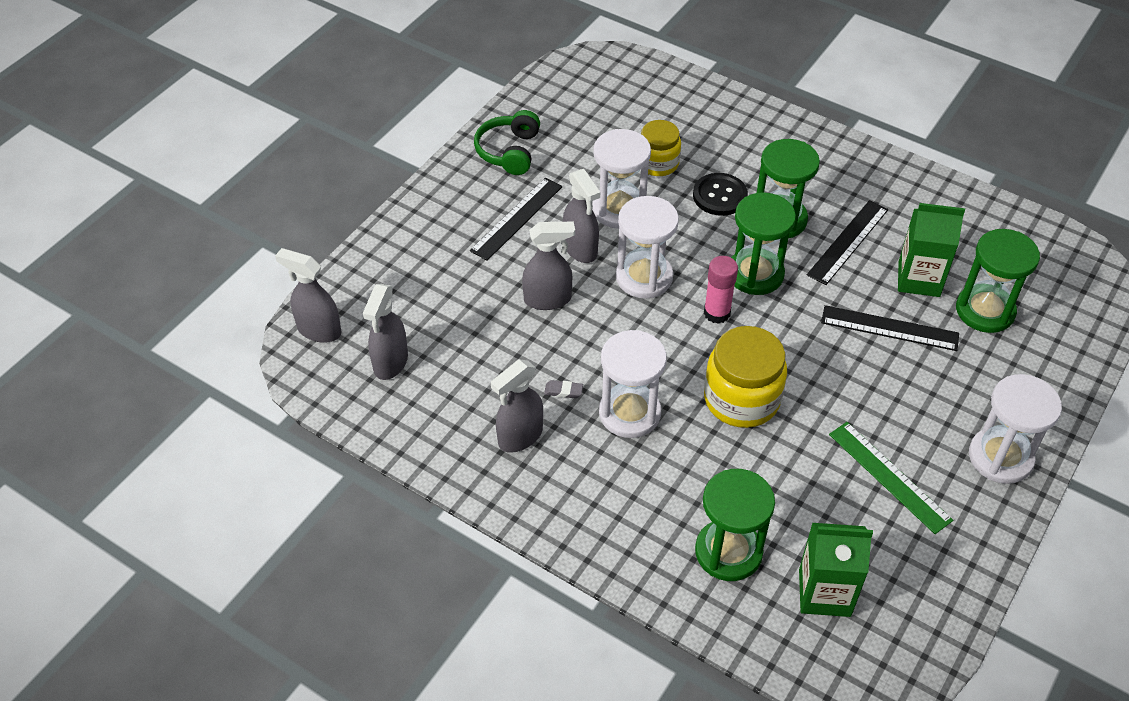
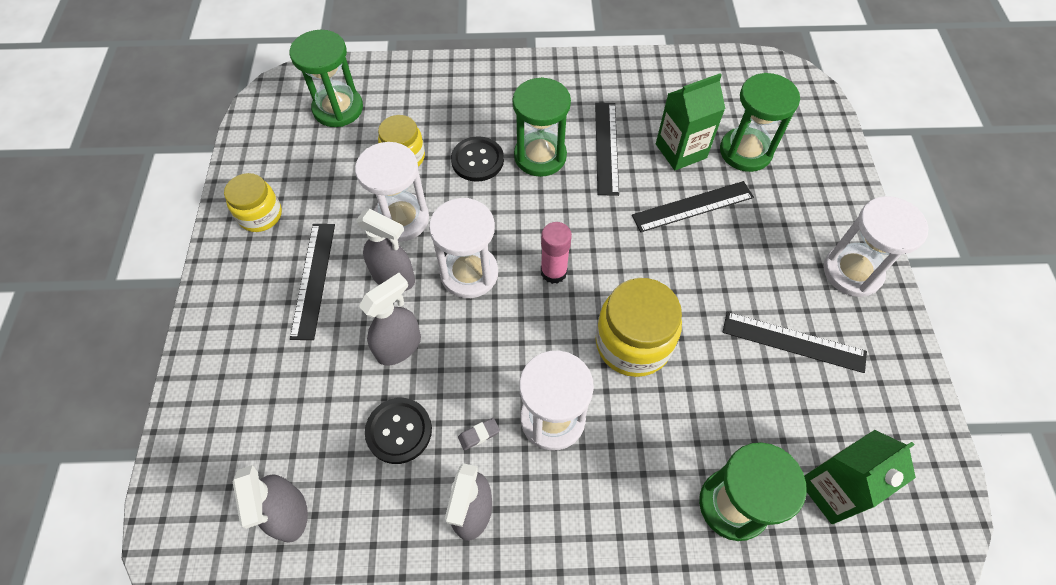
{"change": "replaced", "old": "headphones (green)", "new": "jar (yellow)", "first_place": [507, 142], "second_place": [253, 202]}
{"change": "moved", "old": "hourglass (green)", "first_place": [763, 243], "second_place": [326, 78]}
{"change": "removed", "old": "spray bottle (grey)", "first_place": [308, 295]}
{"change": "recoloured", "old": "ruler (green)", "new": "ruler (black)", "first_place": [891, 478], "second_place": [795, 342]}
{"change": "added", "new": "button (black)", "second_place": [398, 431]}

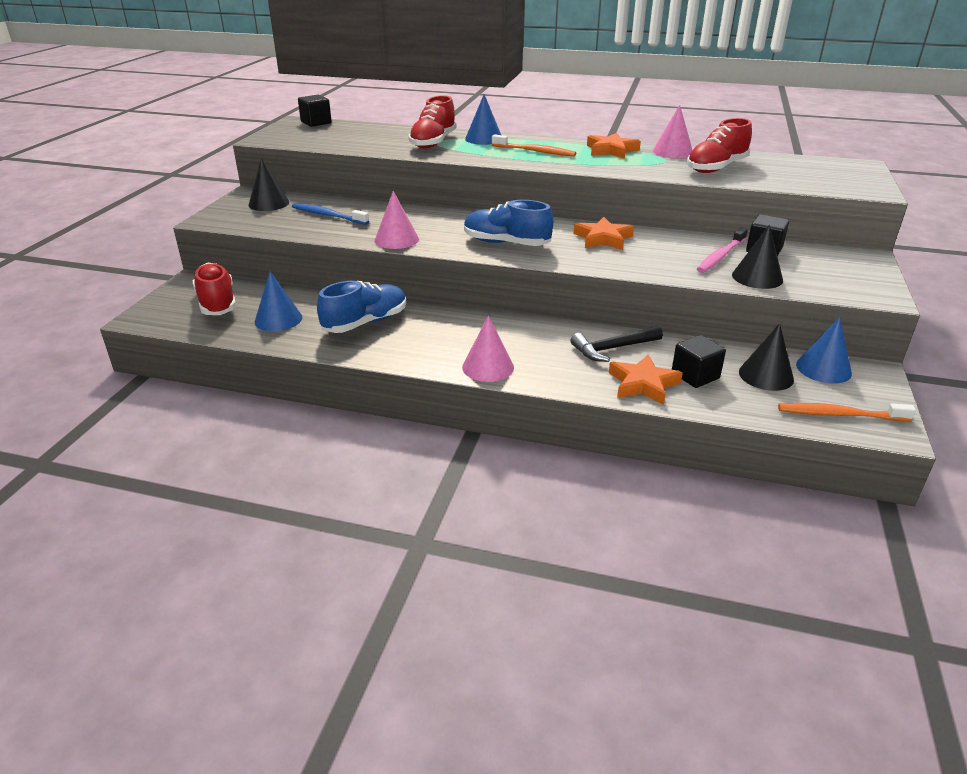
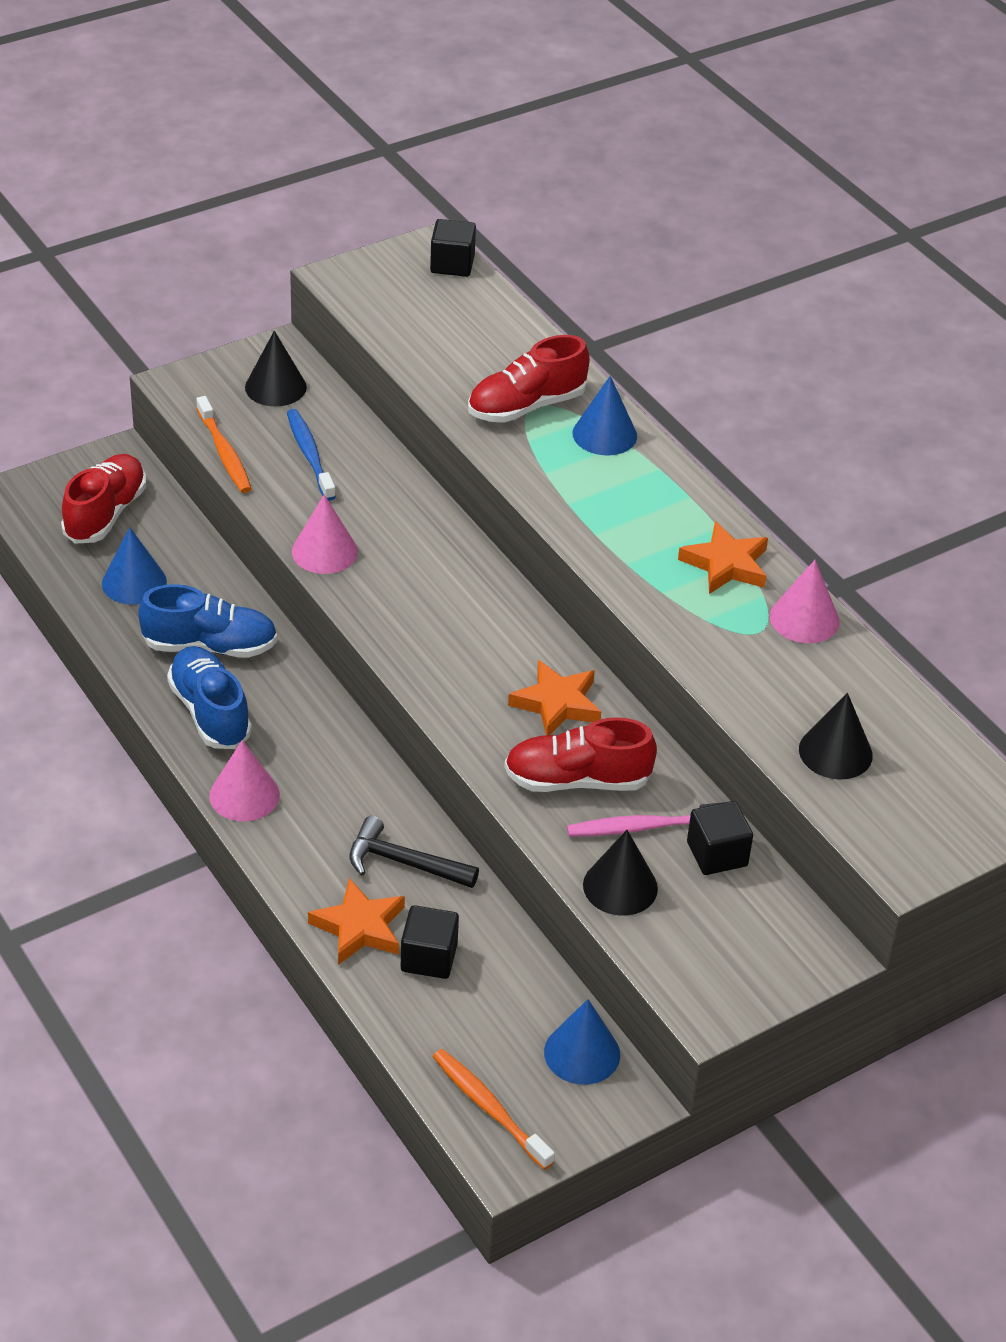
{"change": "moved", "old": "shoe (red)", "first_place": [719, 145], "second_place": [580, 754]}
{"change": "moved", "old": "toothbrush (orange)", "first_place": [534, 145], "second_place": [224, 444]}
{"change": "moved", "old": "shoe (blue)", "first_place": [508, 223], "second_place": [209, 697]}
{"change": "moved", "old": "cone (black)", "first_place": [766, 357], "second_place": [836, 736]}

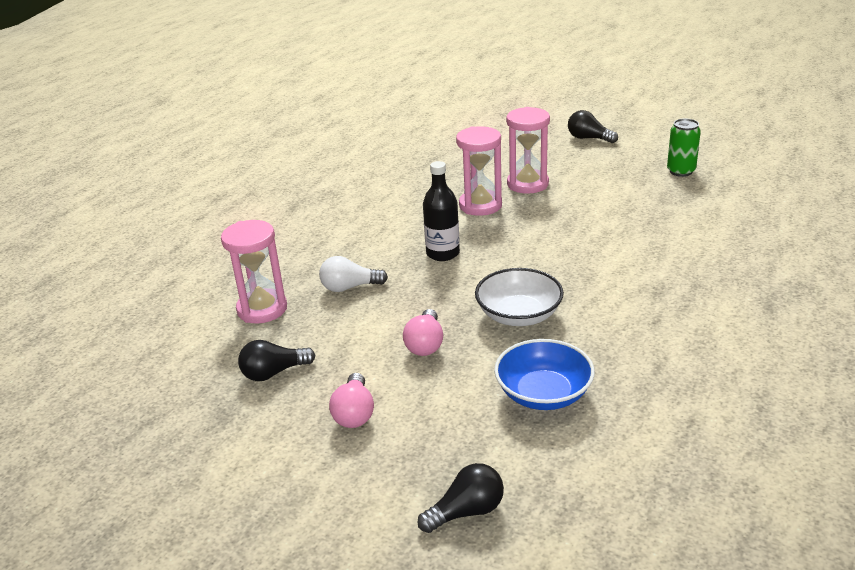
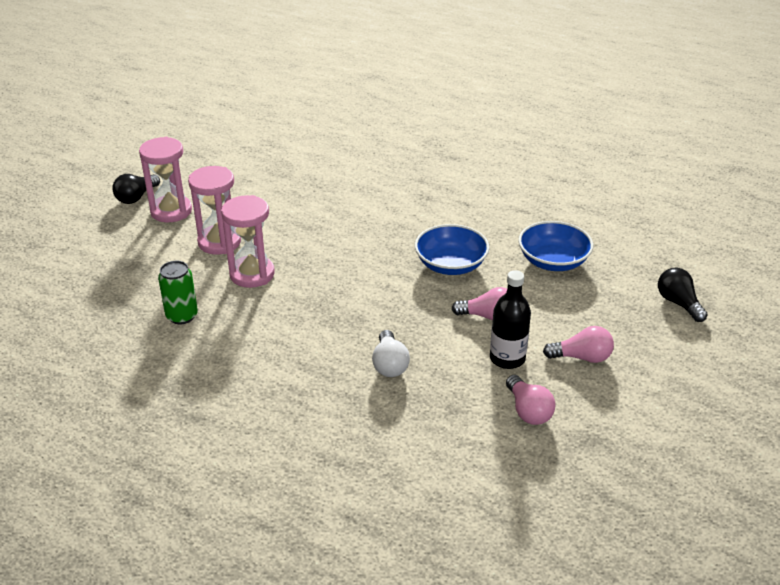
{"change": "moved", "old": "can (green)", "first_place": [684, 148], "second_place": [178, 292]}
{"change": "moved", "old": "bottle (black)", "first_place": [441, 211], "second_place": [510, 319]}
{"change": "moved", "old": "hourglass (pink)", "first_place": [254, 272], "second_place": [165, 179]}
{"change": "recoloured", "old": "bowl (white)", "new": "bowl (blue)", "first_place": [519, 297], "second_place": [452, 249]}
{"change": "recoloured", "old": "light bulb (black)", "new": "light bulb (pink)", "first_place": [276, 360], "second_place": [531, 400]}

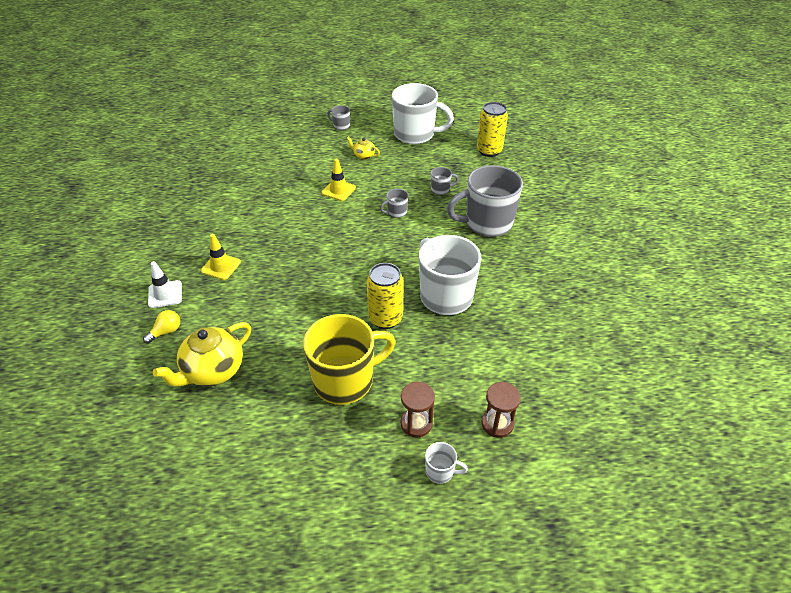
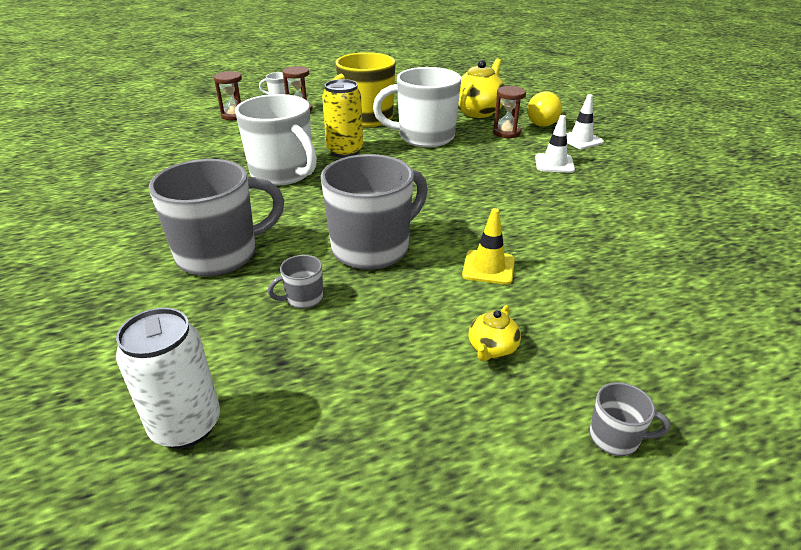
{"change": "moved", "old": "mug (white)", "first_place": [423, 113], "second_place": [417, 107]}
{"change": "recoloured", "old": "can (yellow)", "new": "can (white)", "first_place": [492, 129], "second_place": [168, 378]}
{"change": "turned", "old": "teapot (yellow)", "first_place": [363, 148], "second_place": [495, 333], "degrees": 105}
{"change": "resized", "old": "mug (grey)", "first_place": [394, 203], "second_place": [374, 212], "factor": 2.38}
{"change": "recoloured", "old": "traffic cone (yellow)", "new": "traffic cone (white)", "first_place": [221, 257], "second_place": [555, 144]}
{"change": "resized", "old": "light bulb (yellow)", "first_place": [161, 327], "second_place": [544, 109], "factor": 1.54}
{"change": "added", "new": "hourglass (brown)", "second_place": [509, 112]}

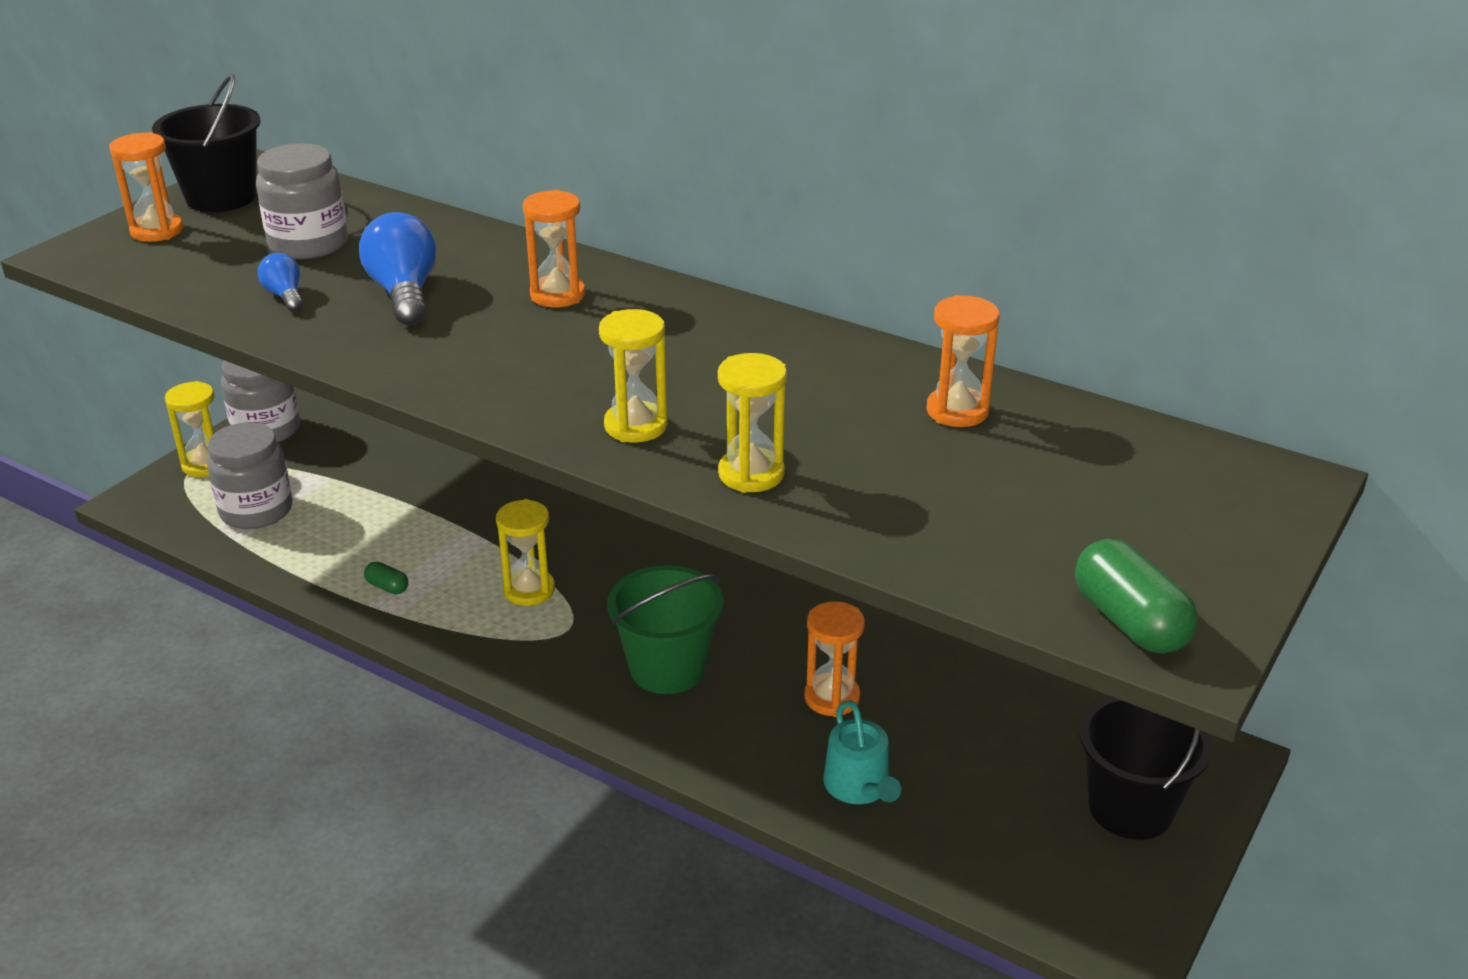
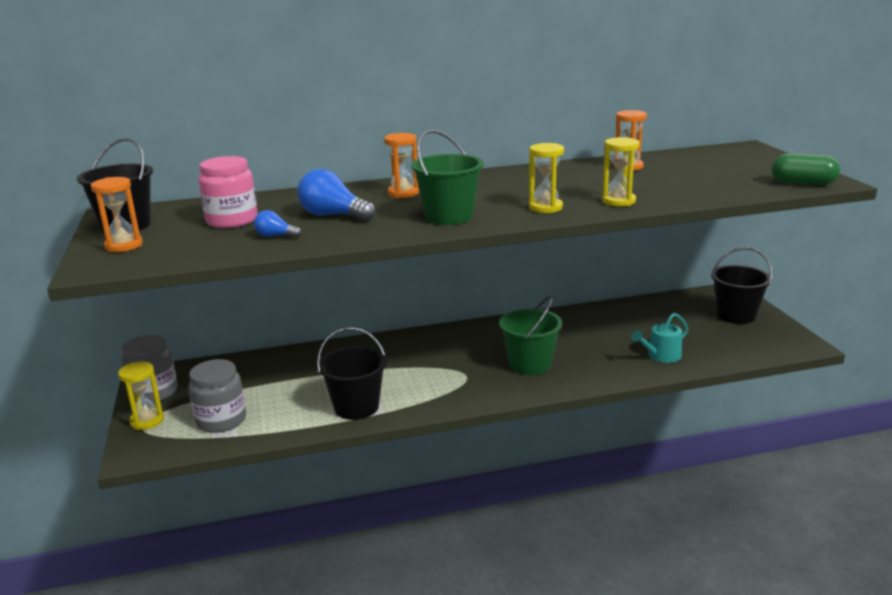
{"change": "recoloured", "old": "jar (grey)", "new": "jar (pink)", "first_place": [302, 201], "second_place": [228, 192]}
{"change": "removed", "old": "hourglass (yellow)", "first_place": [525, 552]}
{"change": "replaced", "old": "capsule (green)", "new": "bucket (black)", "first_place": [386, 578], "second_place": [352, 373]}
{"change": "removed", "old": "hourglass (orange)", "first_place": [835, 659]}
{"change": "turned", "old": "watering can (turquoise)", "first_place": [862, 752], "second_place": [660, 338], "degrees": 120}
{"change": "added", "new": "bucket (green)", "second_place": [447, 177]}

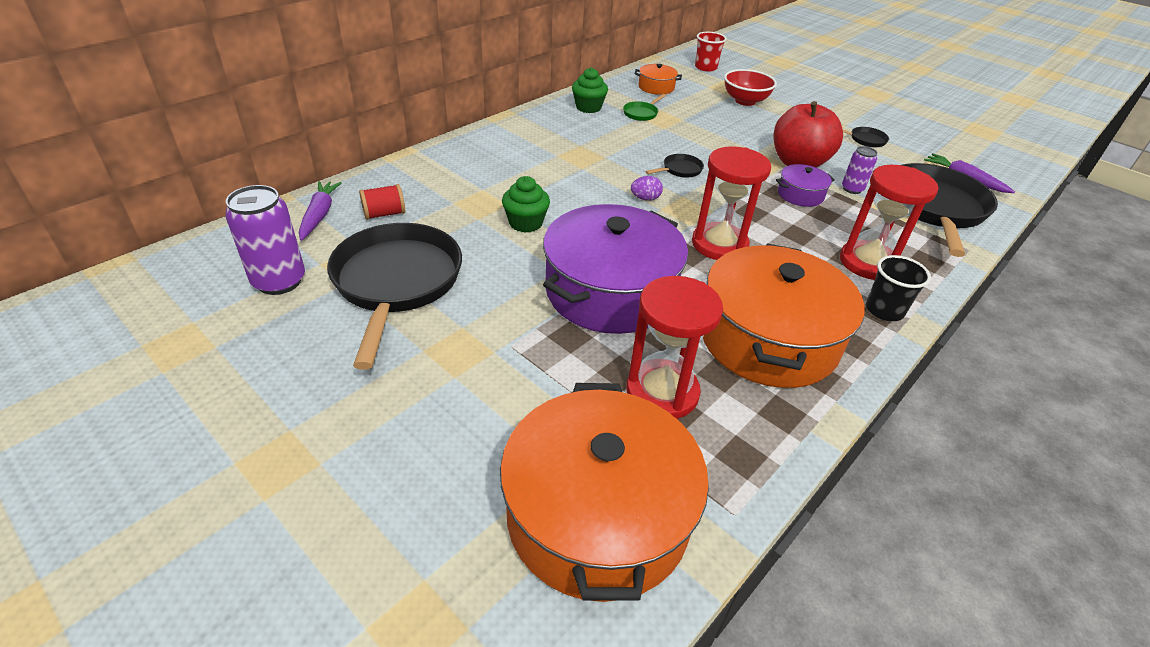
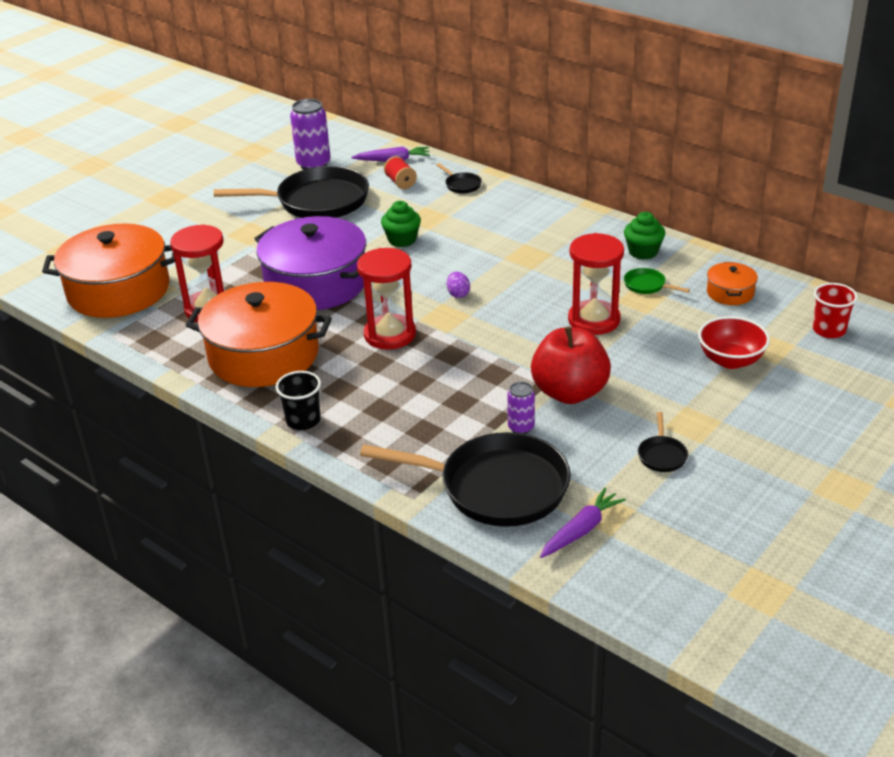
{"change": "moved", "old": "pan (black)", "first_place": [674, 166], "second_place": [459, 178]}
{"change": "removed", "old": "pot (purple)", "first_place": [805, 185]}
{"change": "moved", "old": "hourglass (red)", "first_place": [889, 222], "second_place": [596, 284]}

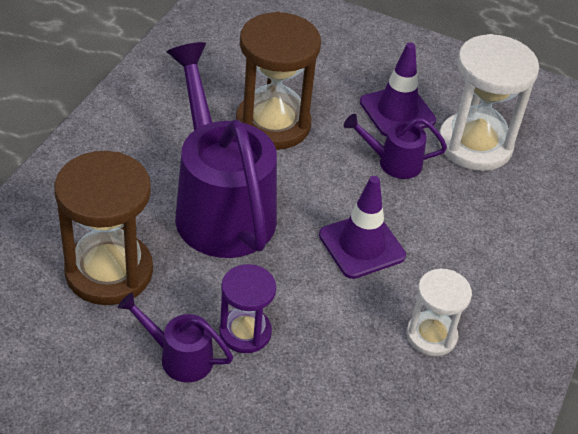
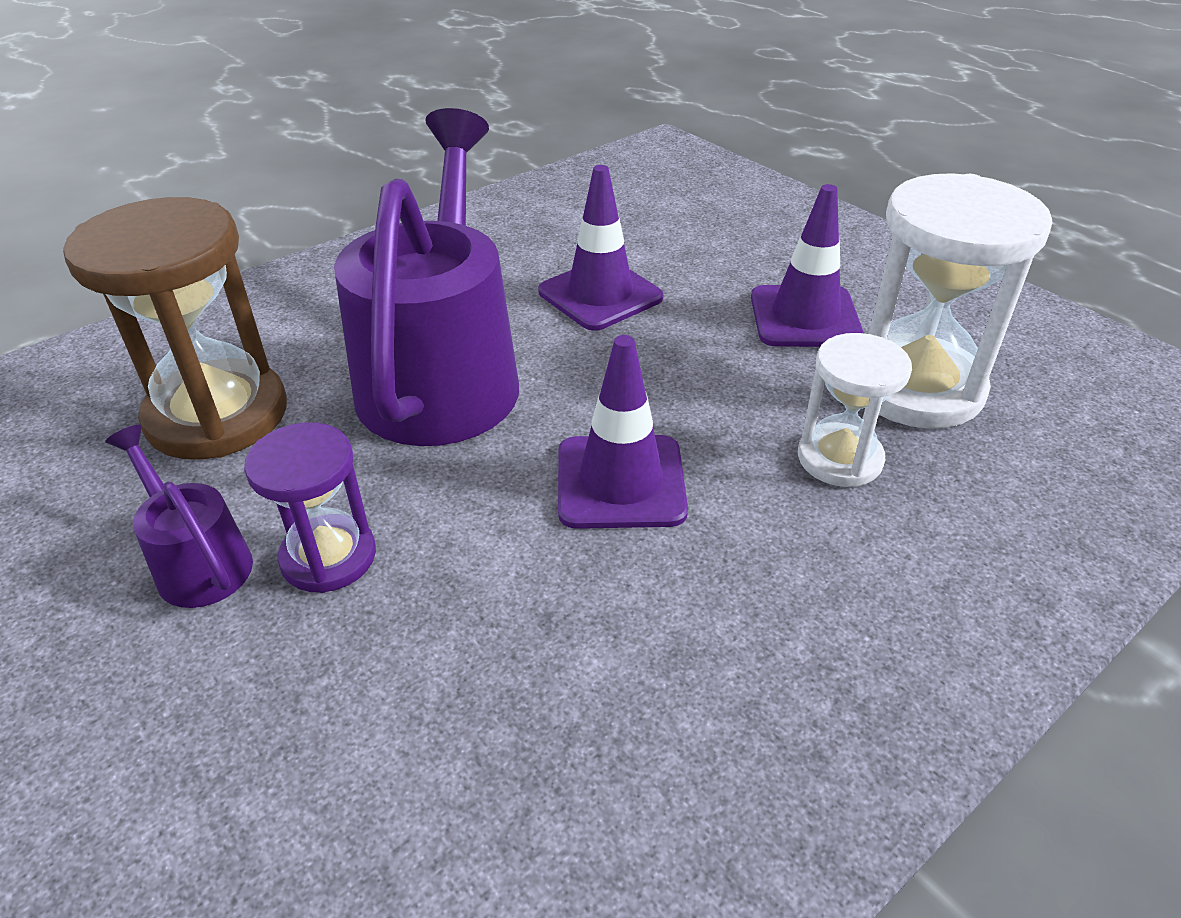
{"change": "replaced", "old": "hourglass (brown)", "new": "traffic cone (purple)", "first_place": [278, 81], "second_place": [601, 248]}
{"change": "removed", "old": "watering can (purple)", "first_place": [395, 146]}
{"change": "moved", "old": "hourglass (white)", "first_place": [439, 312], "second_place": [855, 410]}

